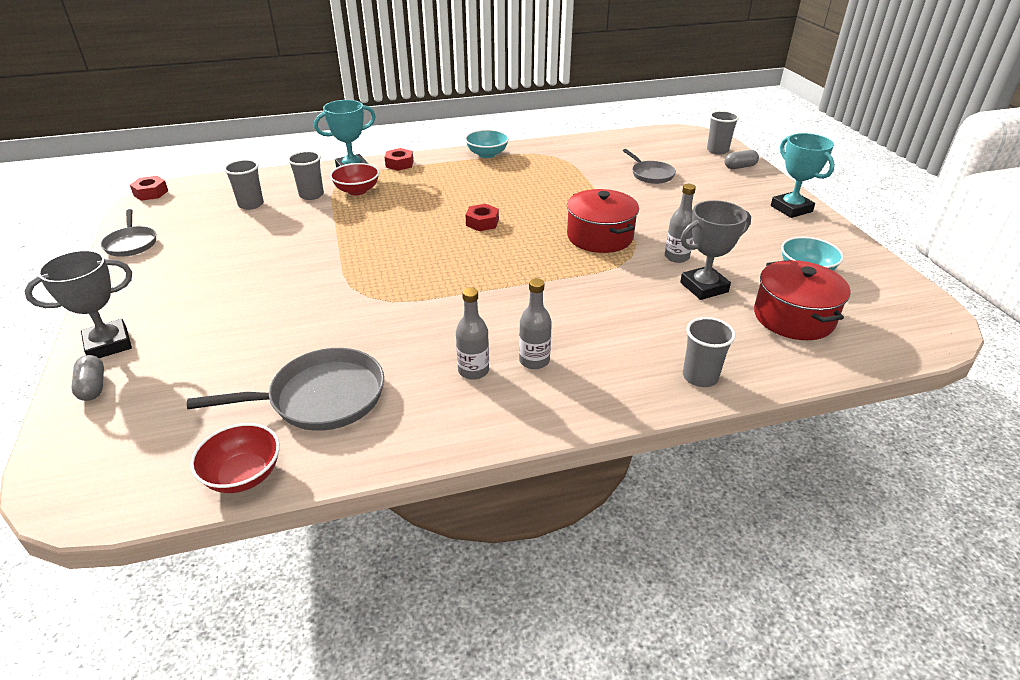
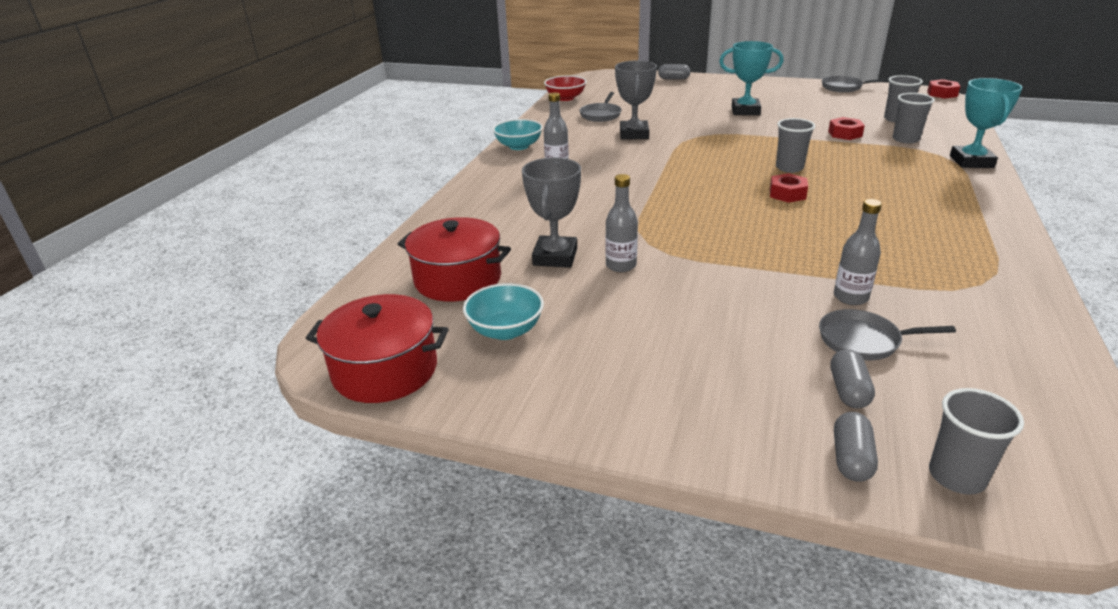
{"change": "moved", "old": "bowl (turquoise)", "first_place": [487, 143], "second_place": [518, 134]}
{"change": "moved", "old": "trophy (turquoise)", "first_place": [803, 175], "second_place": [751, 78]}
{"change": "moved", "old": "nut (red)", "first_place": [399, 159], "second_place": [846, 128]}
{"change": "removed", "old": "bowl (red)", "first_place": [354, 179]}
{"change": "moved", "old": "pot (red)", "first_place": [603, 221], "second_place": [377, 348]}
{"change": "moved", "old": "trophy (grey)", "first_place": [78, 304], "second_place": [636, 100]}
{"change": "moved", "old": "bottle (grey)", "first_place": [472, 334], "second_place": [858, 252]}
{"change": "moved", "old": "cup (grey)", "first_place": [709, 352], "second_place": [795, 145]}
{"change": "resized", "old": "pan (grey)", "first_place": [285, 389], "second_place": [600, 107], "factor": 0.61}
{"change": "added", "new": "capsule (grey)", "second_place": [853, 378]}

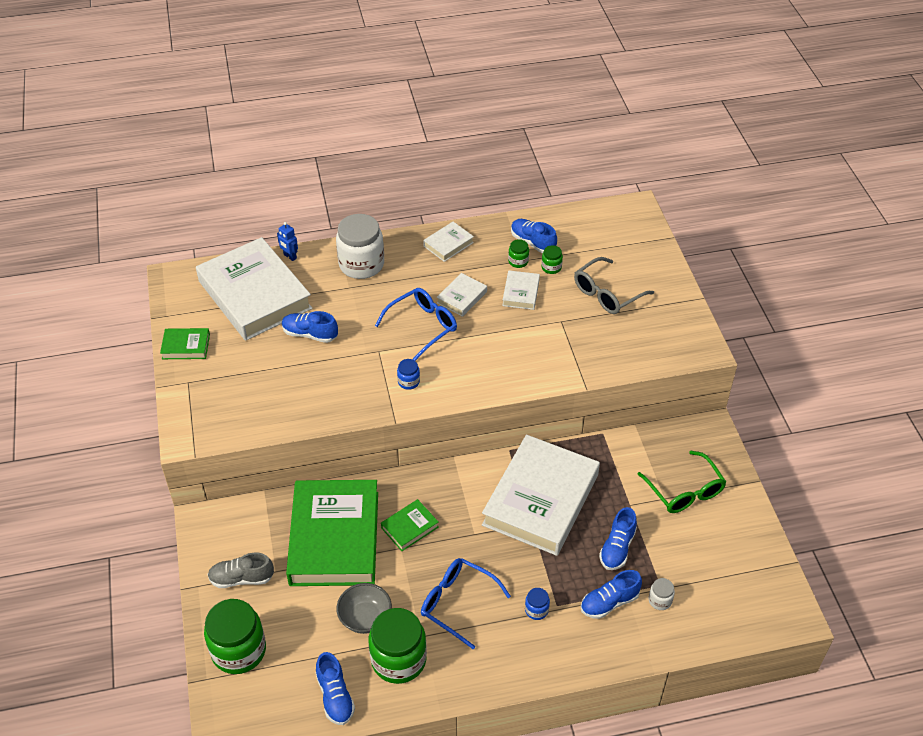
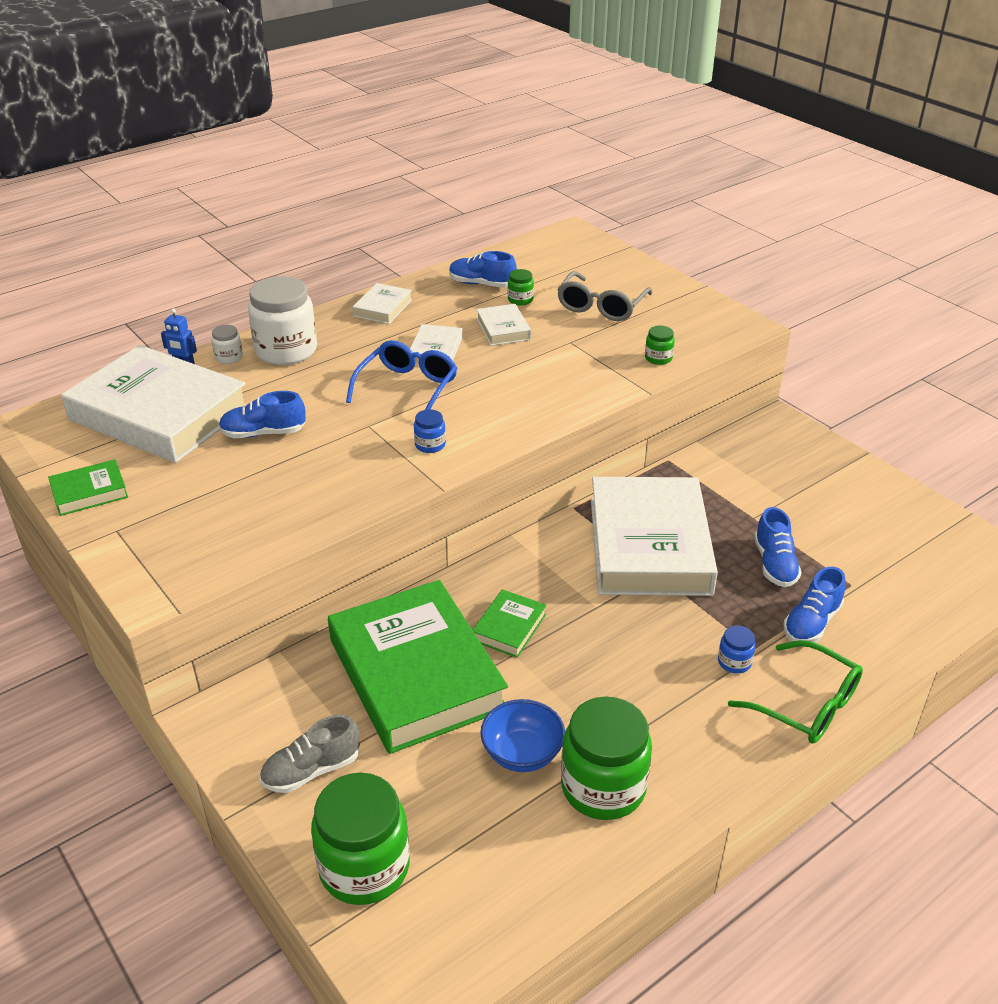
{"change": "moved", "old": "jar (green)", "first_place": [518, 253], "second_place": [660, 345]}
{"change": "moved", "old": "glasses (green)", "first_place": [682, 482], "second_place": [795, 692]}
{"change": "removed", "old": "glasses (blue)", "first_place": [466, 603]}
{"change": "moved", "old": "jar (white)", "first_place": [662, 594], "second_place": [227, 344]}
{"change": "recoloured", "old": "bowl (grey)", "new": "bowl (blue)", "first_place": [364, 608], "second_place": [522, 735]}
{"change": "removed", "old": "shoe (blue)", "first_place": [335, 688]}

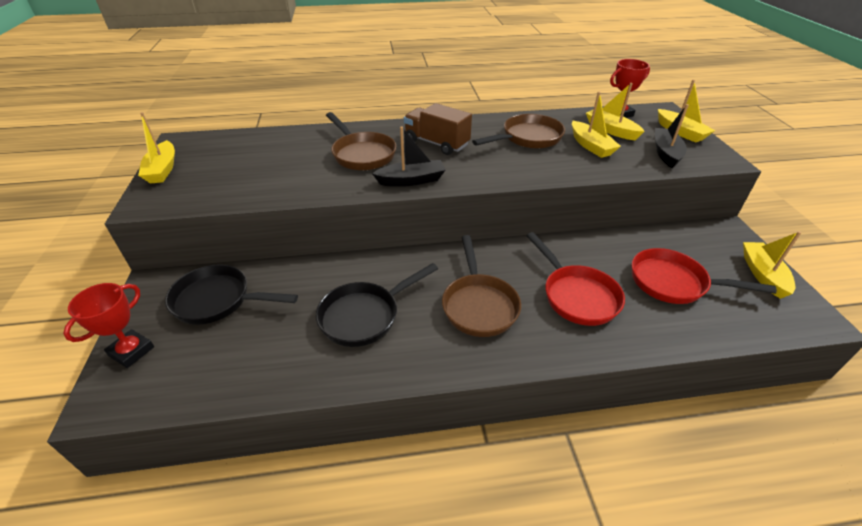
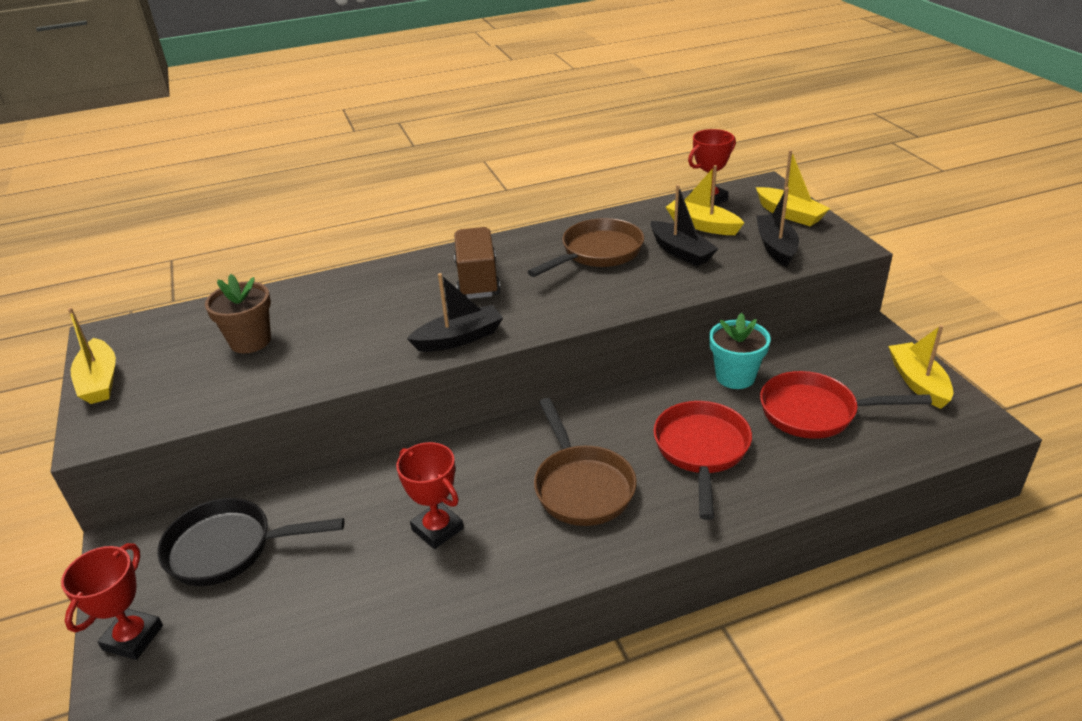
{"change": "recoloured", "old": "boat (yellow)", "new": "boat (black)", "first_place": [596, 125], "second_place": [684, 225]}
{"change": "turned", "old": "truck (brown)", "first_place": [438, 129], "second_place": [477, 263], "degrees": 60}
{"change": "removed", "old": "pan (brown)", "first_place": [361, 141]}
{"change": "turned", "old": "pan (red)", "first_place": [575, 279], "second_place": [702, 460], "degrees": -135}
{"change": "replaced", "old": "pan (black)", "new": "trophy (red)", "first_place": [377, 305], "second_place": [430, 495]}
{"change": "added", "new": "flower pot (brown)", "second_place": [238, 313]}
{"change": "added", "new": "flower pot (turquoise)", "second_place": [740, 351]}

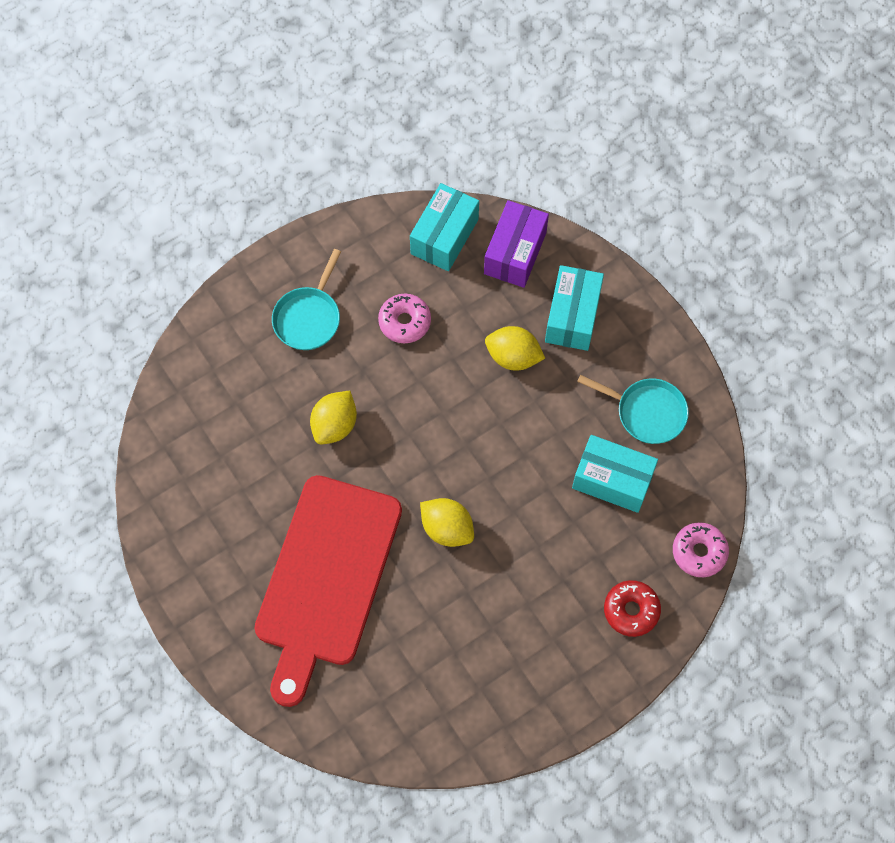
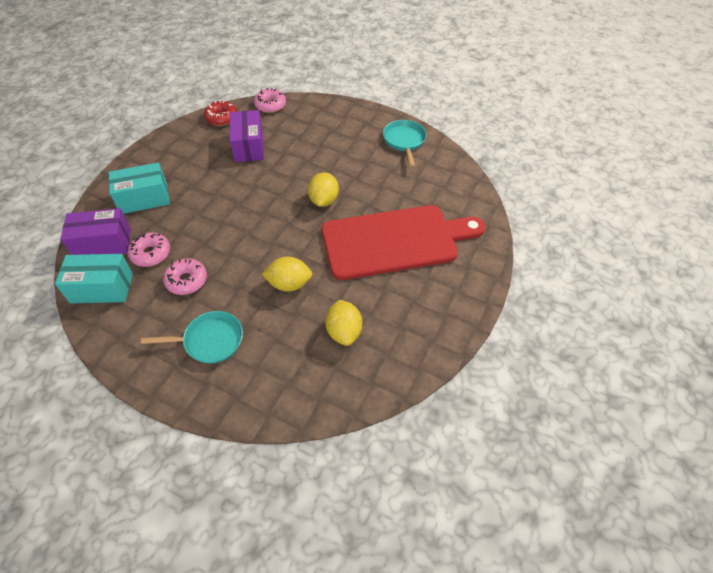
{"change": "moved", "old": "lemon (yellow)", "first_place": [515, 348], "second_place": [344, 323]}
{"change": "moved", "old": "pan (turquoise)", "first_place": [633, 409], "second_place": [404, 143]}
{"change": "recoloured", "old": "box (turquoise)", "new": "box (purple)", "first_place": [615, 474], "second_place": [247, 136]}
{"change": "moved", "old": "donut (red)", "first_place": [632, 608], "second_place": [220, 113]}
{"change": "added", "new": "donut (pink)", "second_place": [149, 250]}

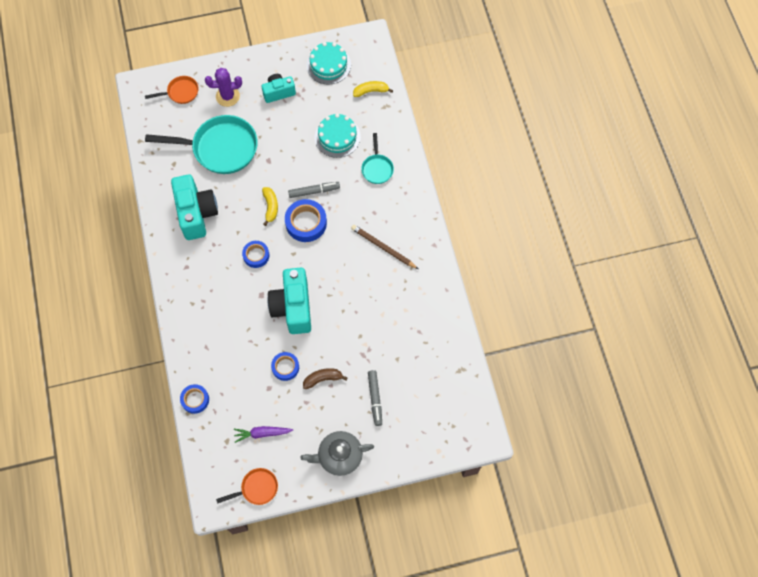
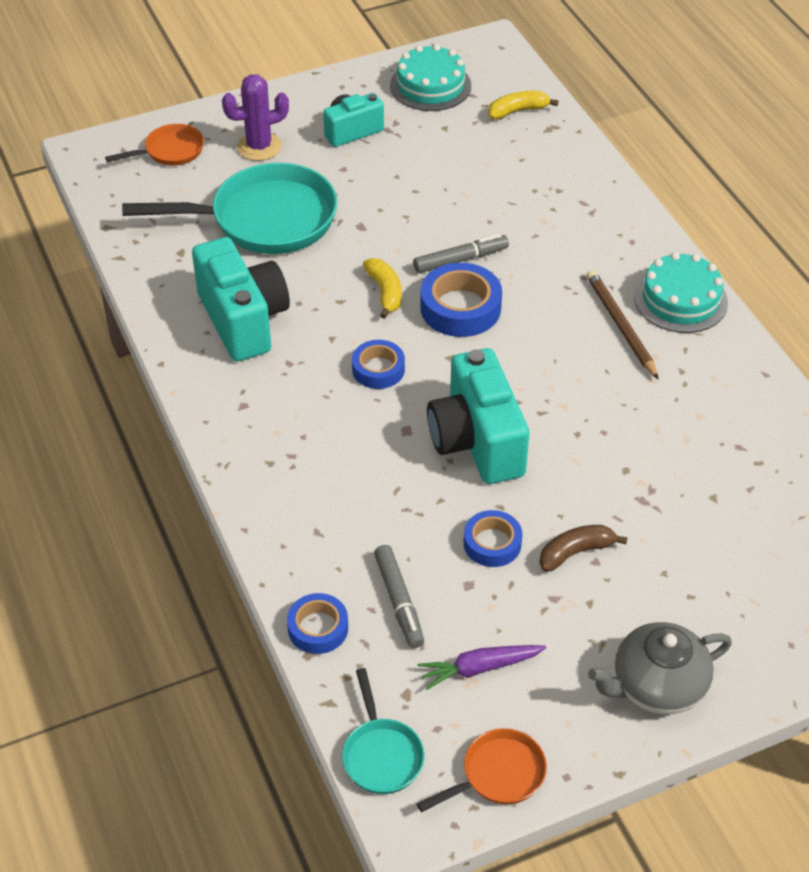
{"change": "moved", "old": "cake (turquoise)", "first_place": [338, 135], "second_place": [681, 292]}
{"change": "moved", "old": "pan (turquoise)", "first_place": [377, 158], "second_place": [383, 731]}
{"change": "turned", "old": "pencil (brown)", "first_place": [384, 247], "second_place": [622, 325], "degrees": 45}
{"change": "moved", "old": "marker (grey)", "first_place": [375, 398], "second_place": [399, 596]}

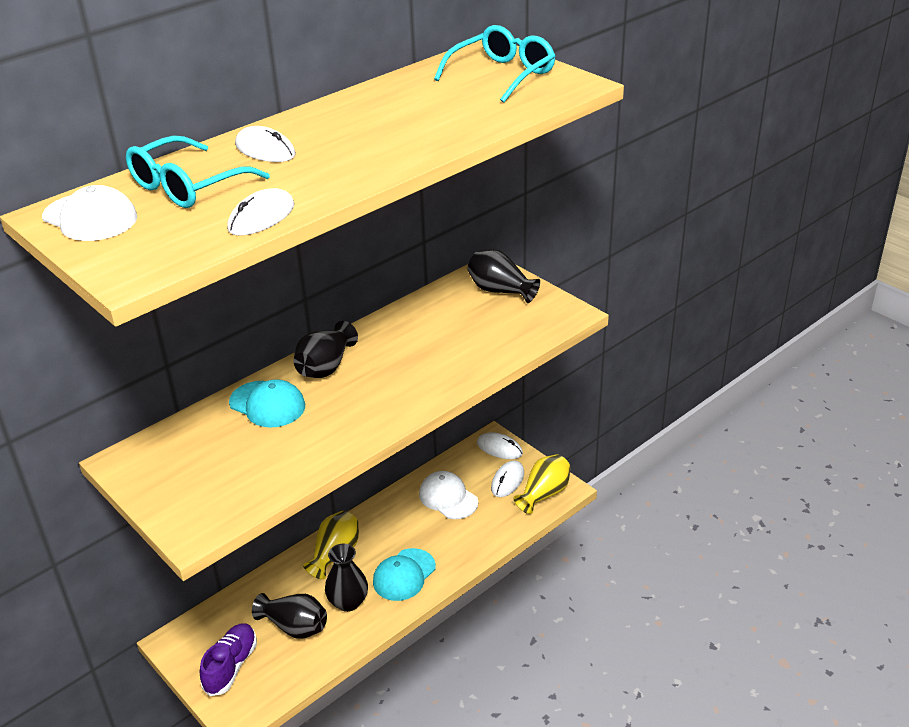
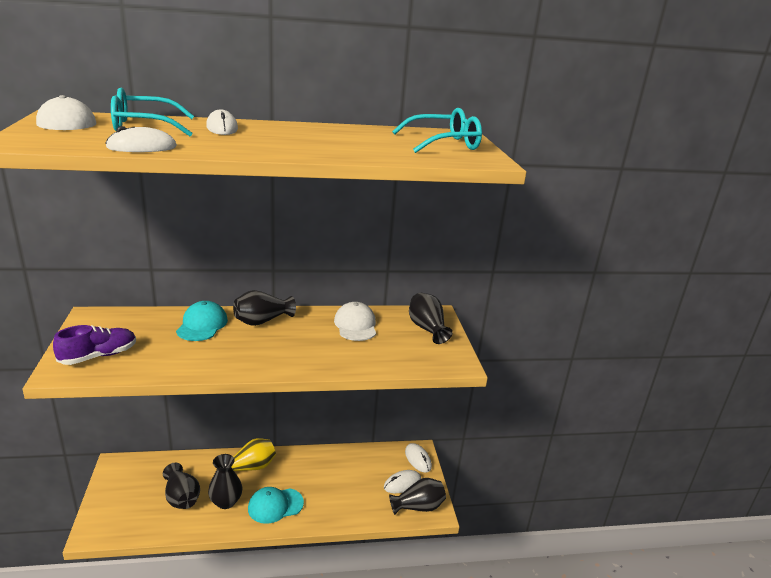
{"change": "turned", "old": "cap (turquoise)", "first_place": [267, 403], "second_place": [202, 321], "degrees": -150}
{"change": "recoloured", "old": "vase (yellow)", "new": "vase (black)", "first_place": [542, 484], "second_place": [417, 496]}
{"change": "moved", "old": "cap (white)", "first_place": [448, 495], "second_place": [355, 321]}
{"change": "moved", "old": "shoe (purple)", "first_place": [228, 659], "second_place": [94, 345]}

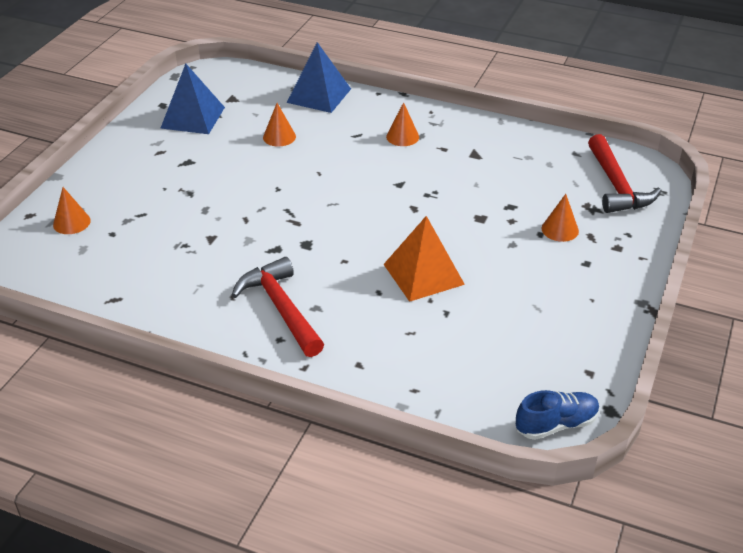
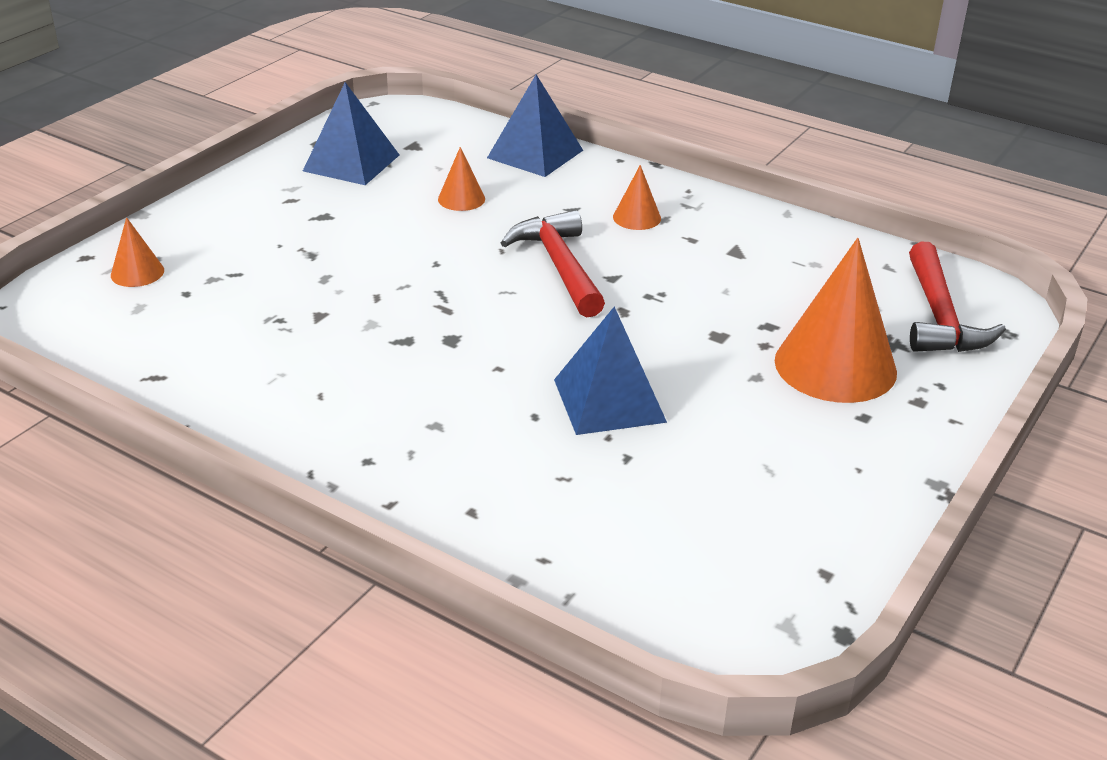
{"change": "resized", "old": "cone (orange)", "first_place": [560, 218], "second_place": [836, 320], "factor": 2.14}
{"change": "recoloured", "old": "pyramid (orange)", "new": "pyramid (blue)", "first_place": [424, 259], "second_place": [610, 370]}
{"change": "moved", "old": "hammer (red)", "first_place": [278, 307], "second_place": [553, 263]}
{"change": "removed", "old": "shoe (blue)", "first_place": [558, 415]}

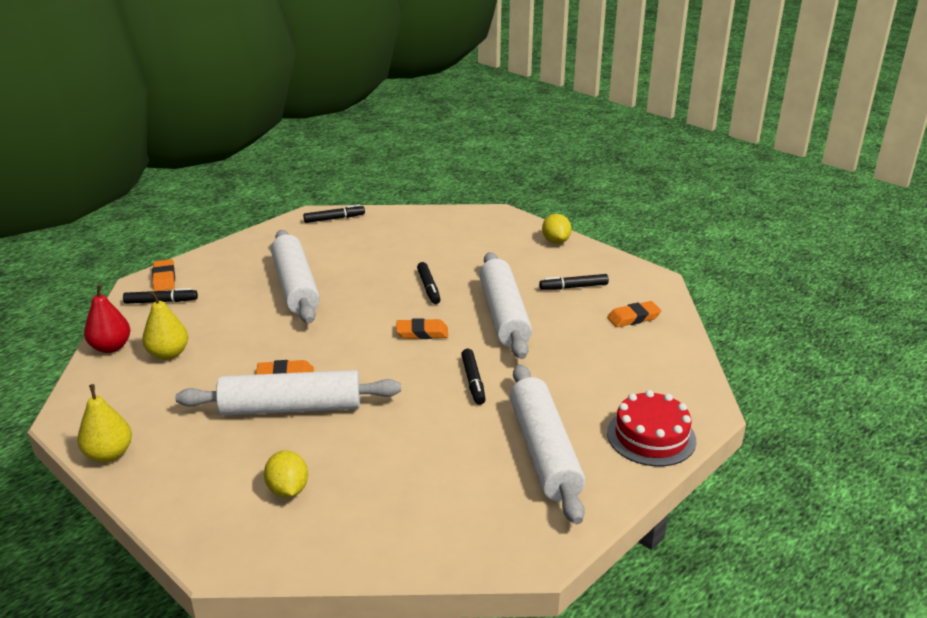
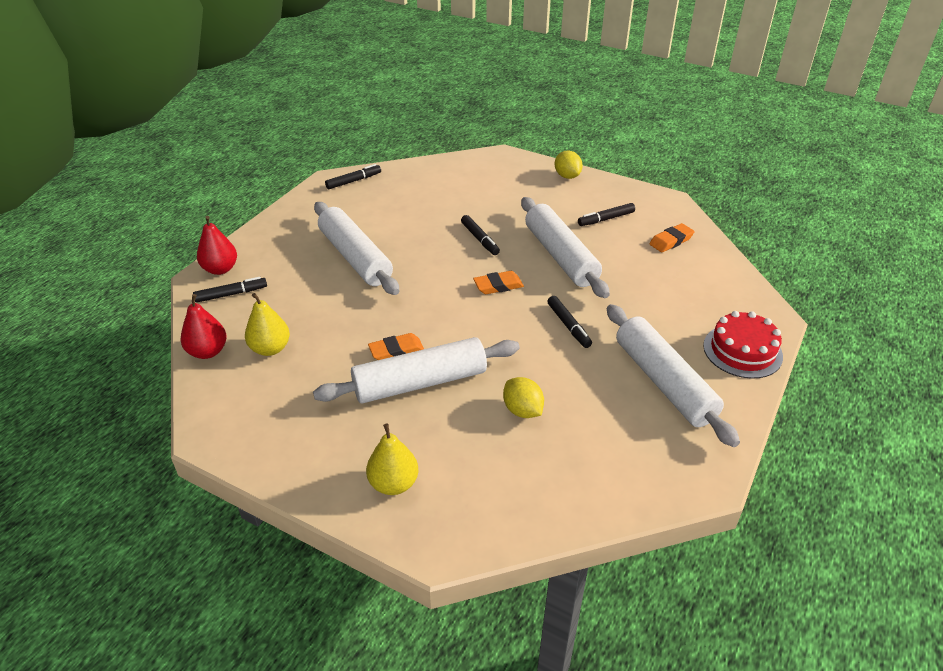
{"change": "replaced", "old": "eraser (orange)", "new": "pear (red)", "first_place": [163, 275], "second_place": [217, 245]}
{"change": "moved", "old": "pear (yellow)", "first_place": [104, 423], "second_place": [392, 459]}
{"change": "moved", "old": "lemon (yellow)", "first_place": [286, 474], "second_place": [523, 397]}

